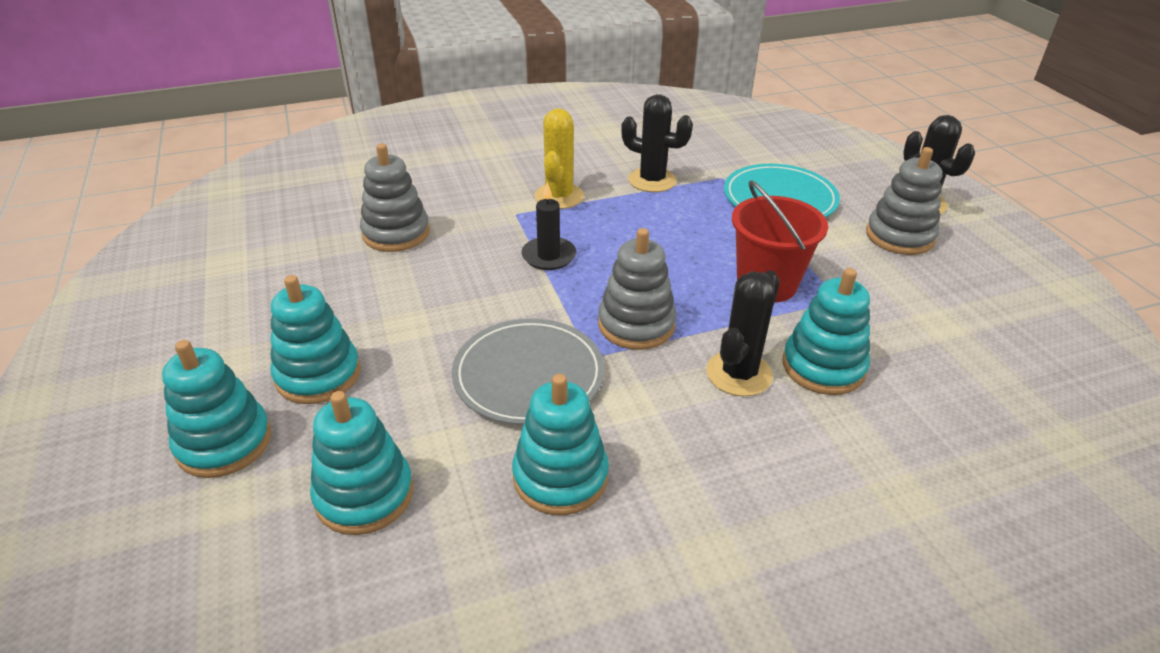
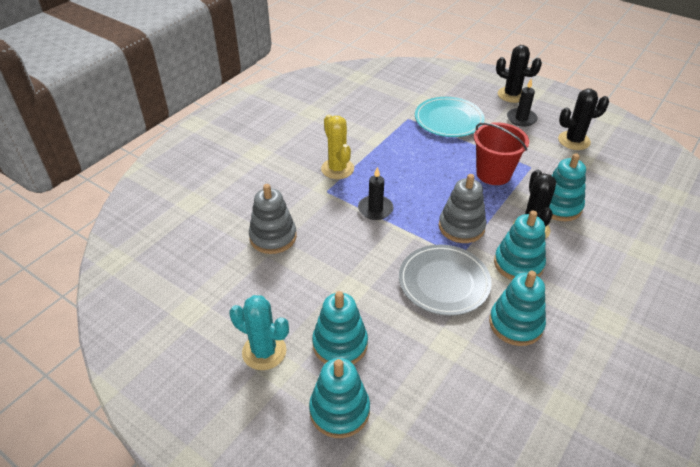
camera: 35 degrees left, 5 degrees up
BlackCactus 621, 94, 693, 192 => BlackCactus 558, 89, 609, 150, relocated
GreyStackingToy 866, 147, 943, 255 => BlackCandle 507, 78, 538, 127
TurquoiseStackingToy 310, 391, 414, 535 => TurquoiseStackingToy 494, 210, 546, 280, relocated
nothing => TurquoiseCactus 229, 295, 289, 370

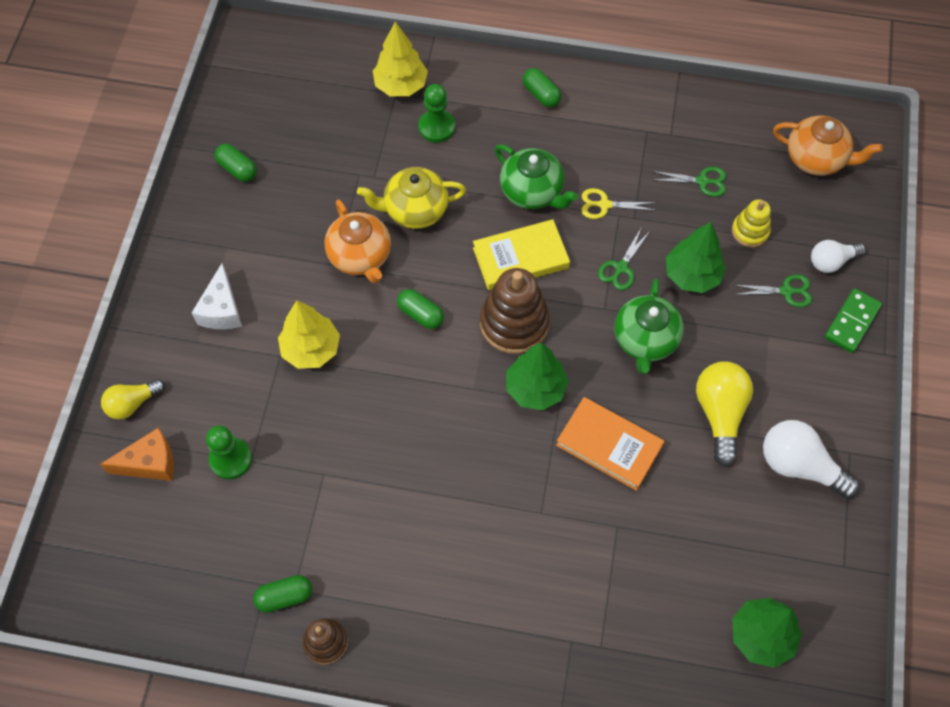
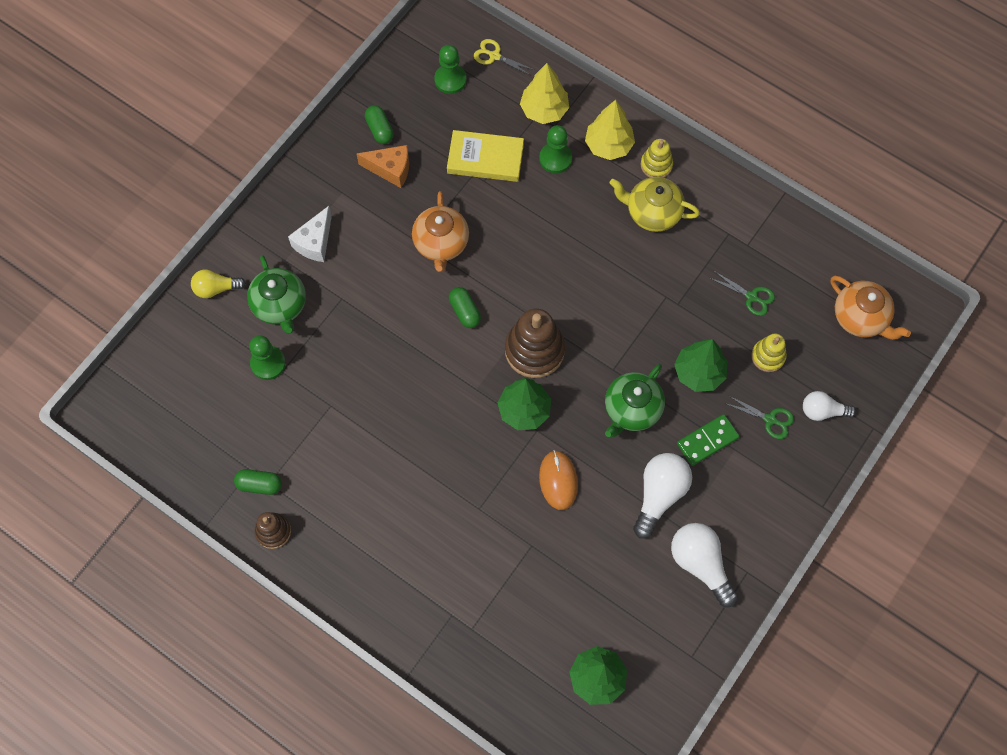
camera: 25 degrees right, 5 degrees up
GreenCapsule 522, 68, 561, 108 => YellowStackingToy 641, 139, 673, 178
GreenTeapot 495, 144, 578, 209 => GreenTeapot 247, 255, 306, 334, relocated
YellowTeapot 357, 167, 466, 229 => YellowTeapot 609, 177, 700, 232, relocated
YellowScissors 581, 188, 656, 219 => YellowScissors 474, 39, 534, 76, relocated
YellowBook 473, 219, 570, 290 => YellowBook 447, 130, 524, 182, relocated
GreenScissors 598, 228, 651, 290 => nothing
GreenDomino 825, 288, 882, 353 => GreenDomino 677, 414, 740, 466, relocated
YellowTree 278, 300, 340, 369 => YellowTree 585, 100, 635, 160, relocated
YellowLightBulb 696, 361, 753, 467 => WhiteLightBulb 633, 453, 692, 539
OrangeBook 556, 397, 664, 491 => OrangeMouse 539, 450, 578, 510
OrangeCheese 100, 428, 174, 481 => OrangeCheese 357, 145, 409, 188, relocated
nothing => GreenPawn 434, 45, 467, 94

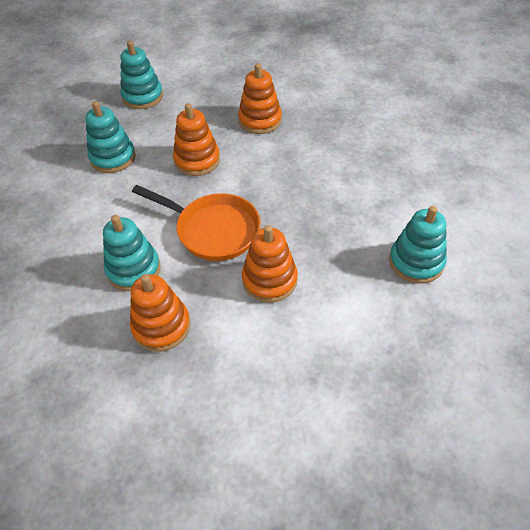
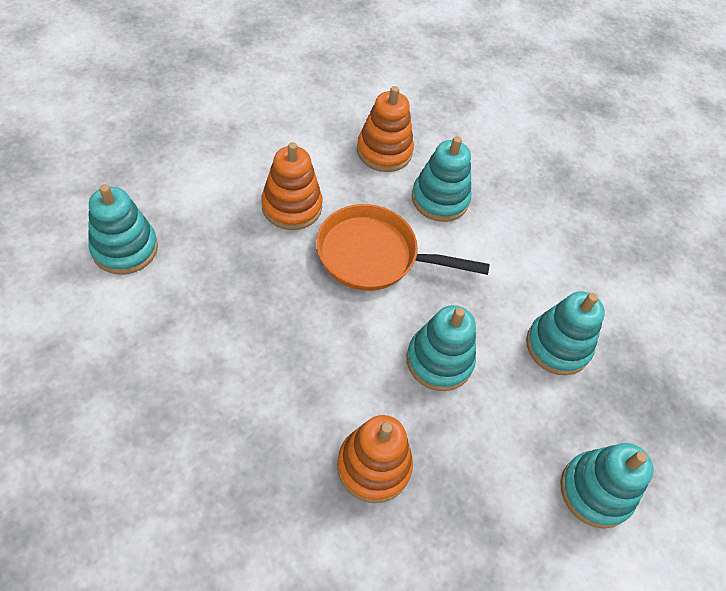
camera: 155 degrees right, 5 degrees up
OrangeStackingToy 173, 103, 220, 176 => TurquoiseStackingToy 407, 305, 476, 391

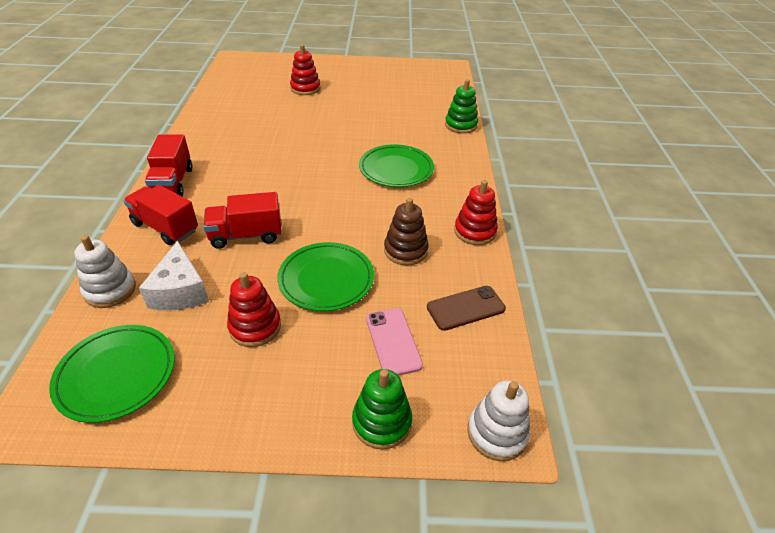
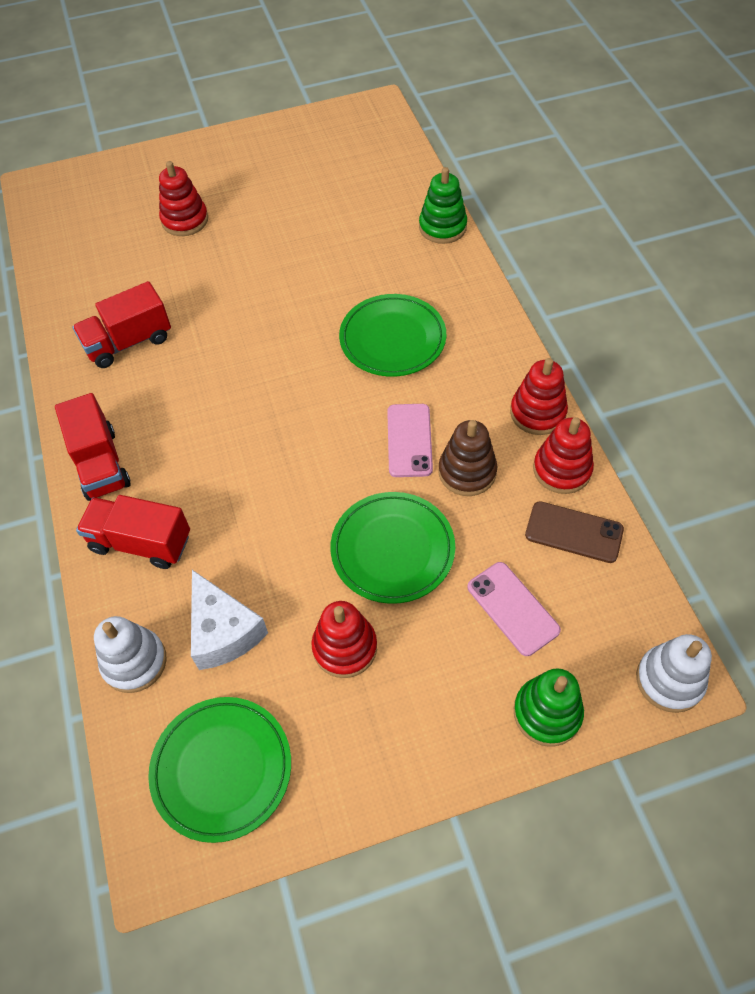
camera: 15 degrees left, 15 degrees up
RedTruck 203, 192, 282, 249 => RedTruck 73, 281, 171, 368, relocated
BrownPhone 427, 286, 506, 331 => BrownPhone 525, 501, 624, 563, 60 degrees clockwise
nothing => PinkPhone 387, 404, 433, 477
nothing => RedStackingToy 533, 417, 594, 494

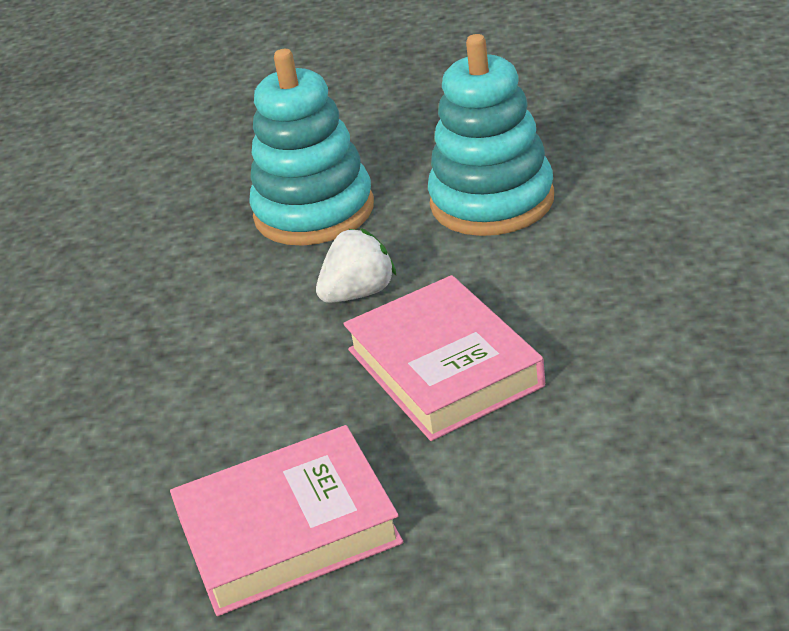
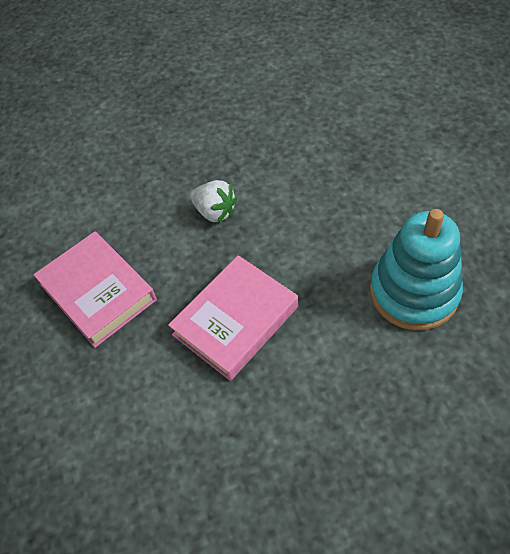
camera: 70 degrees right, 20 degrees up
TurquoiseStackingToy 249, 49, 374, 246 => nothing
WhiteStrawberry 316, 228, 396, 303 => WhiteStrawberry 190, 180, 237, 223, relocated

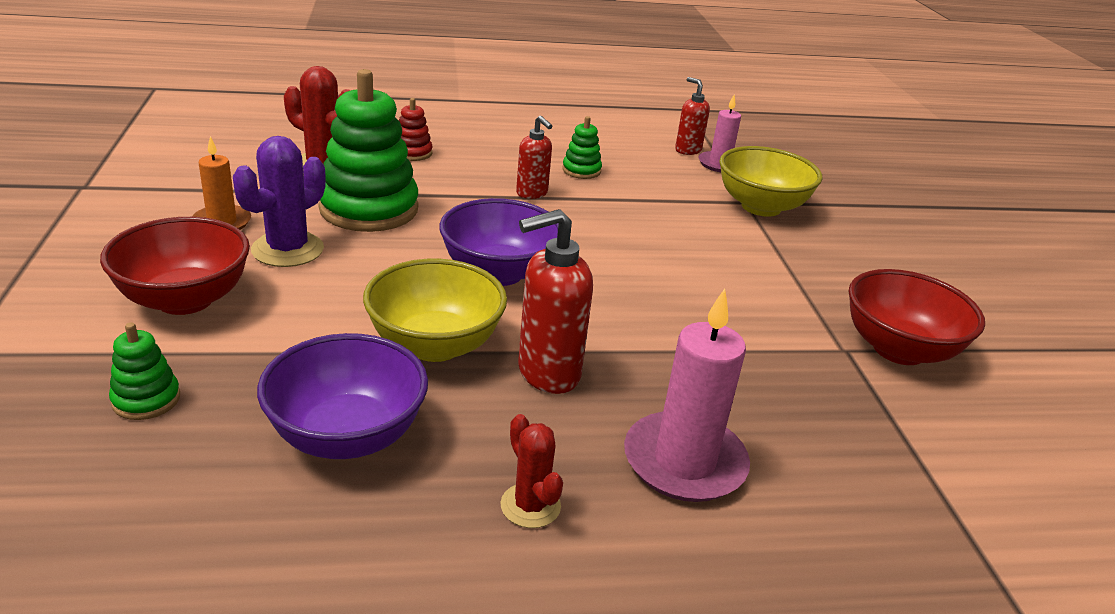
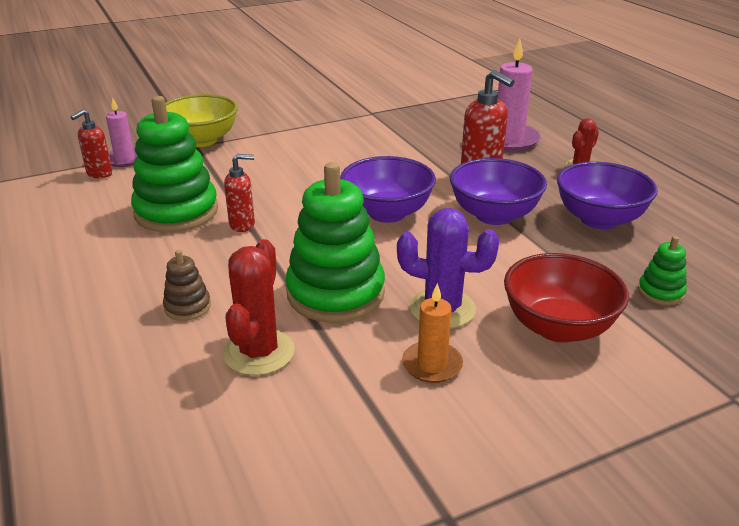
camera: 105 degrees left, 0 degrees up
RedStackingToy 399, 98, 433, 161 => BrownStackingToy 163, 250, 211, 321
RedSoapDispenser 516, 116, 552, 199 => RedSoapDispenser 224, 154, 255, 232, 45 degrees clockwise
GreenStackingToy 562, 116, 602, 179 => GreenStackingToy 131, 96, 218, 232, x2.19
YellowBowl 363, 259, 507, 362 => PurpleBowl 450, 158, 547, 225
RedBowl 849, 269, 985, 365 => nothing

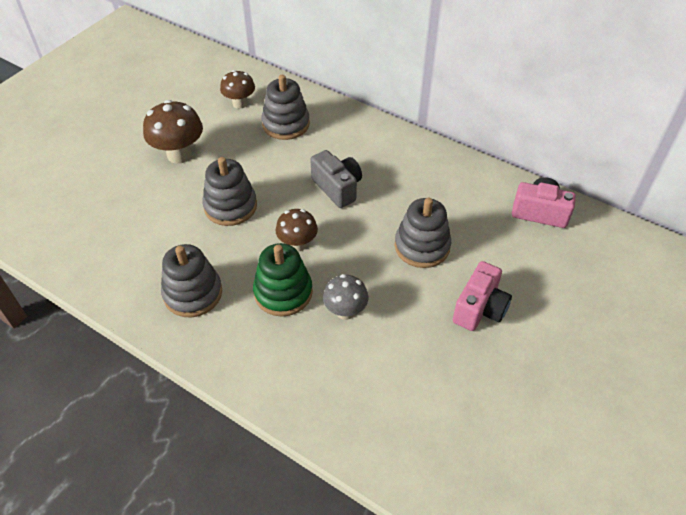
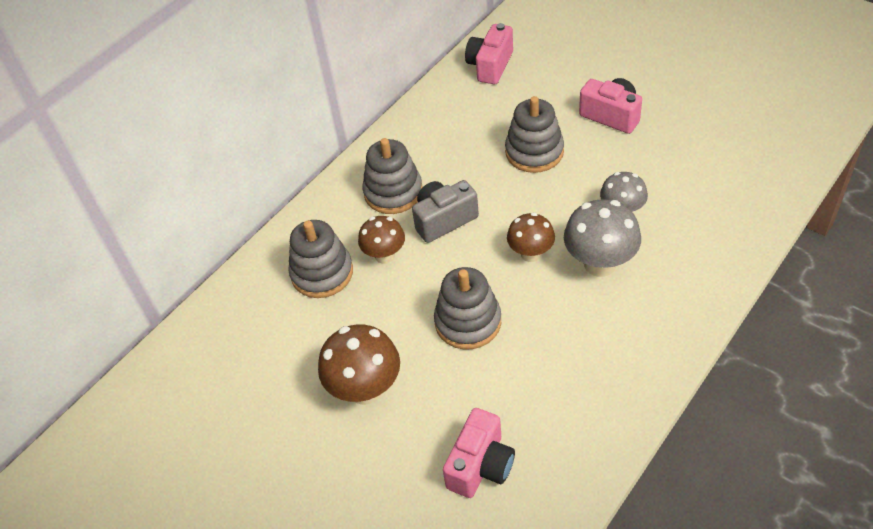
camera: 80 degrees left, 0 degrees up
BrownMushroom 220, 70, 255, 109 => BrownMushroom 358, 216, 405, 264, relocated
GreenStackingToy 253, 243, 313, 316 => GreyMushroom 564, 199, 641, 277
GreyStackingToy 161, 244, 222, 317 => GreyStackingToy 362, 138, 423, 214, relocated
nothing => PinkCamera 443, 408, 515, 498

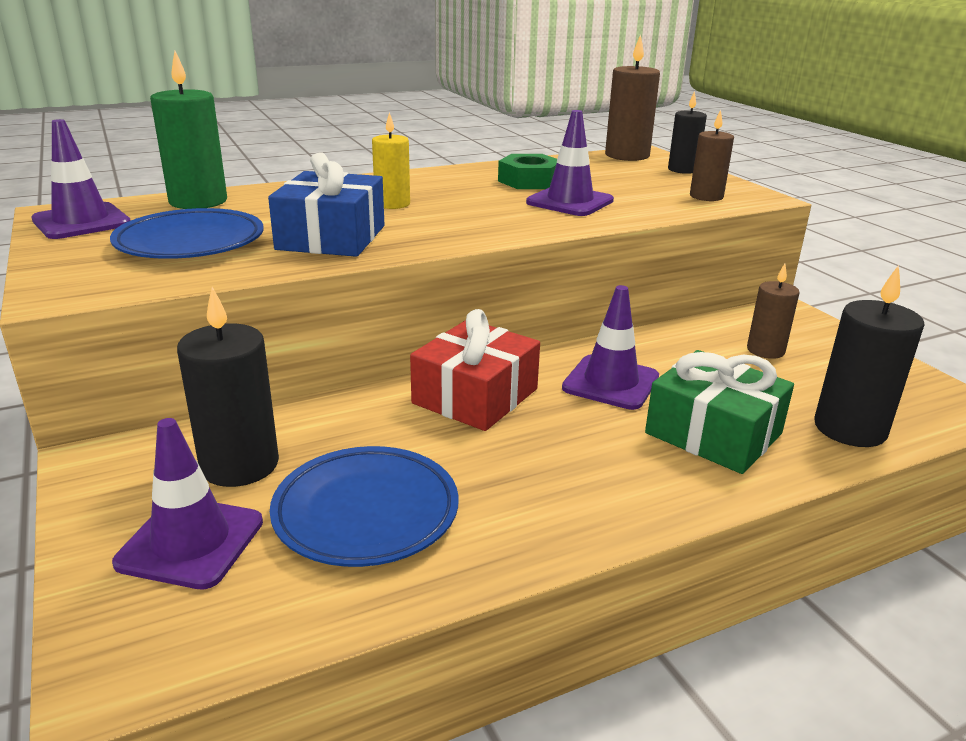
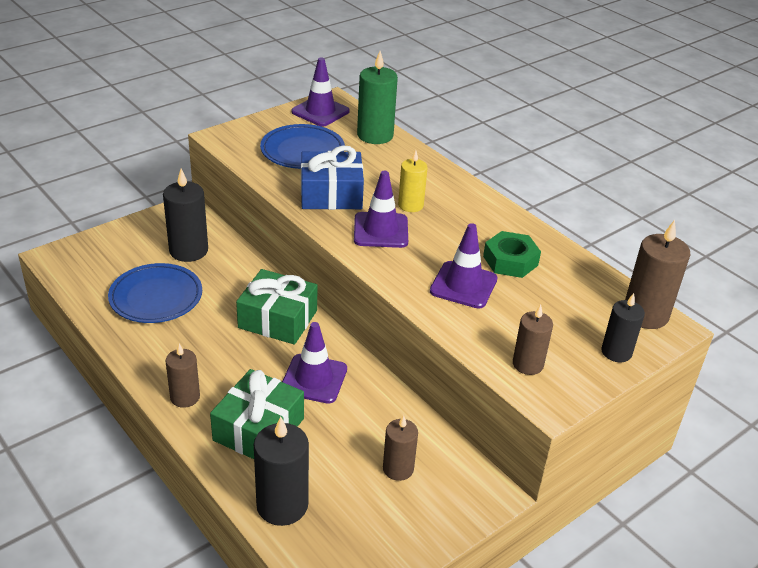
camera: 75 degrees right, 10 degrees up
RedGift 410, 309, 540, 431 => GreenGift 236, 269, 318, 345
PurpleTrafficCone 112, 418, 263, 590 => PurpleTrafficCone 354, 171, 408, 248, relocated
nothing => BrownCandle 166, 343, 200, 408

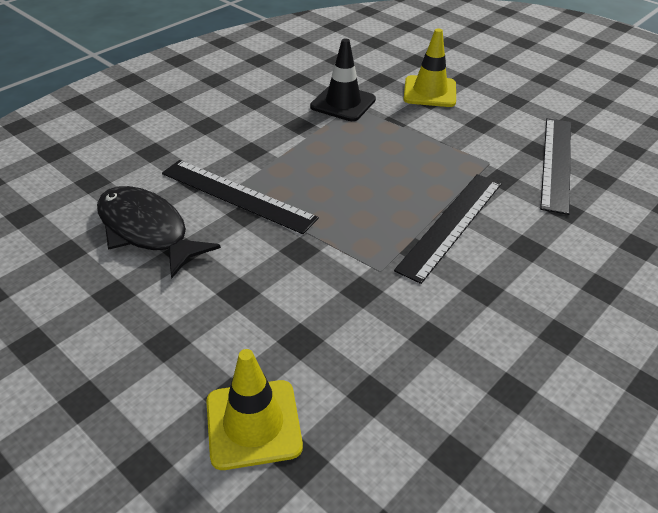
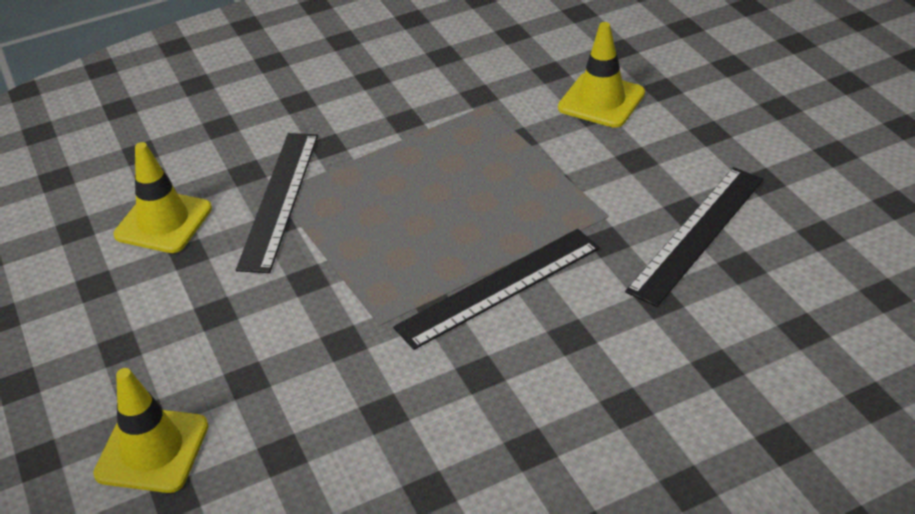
camera: 25 degrees right, 0 degrees up
BlackTrafficCone 310, 38, 376, 121 => nothing
BlackRuler 162, 160, 319, 234 => BlackRuler 236, 133, 318, 273, 45 degrees clockwise
BlackFish 97, 186, 221, 278 => YellowTrafficCone 113, 142, 212, 253

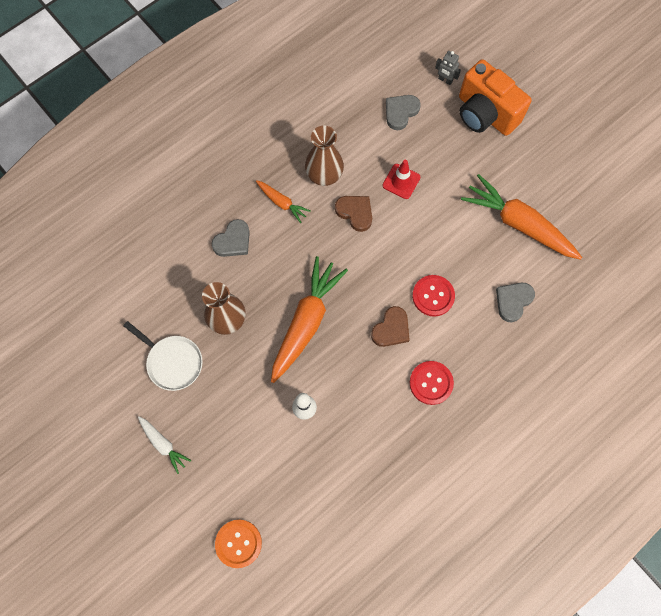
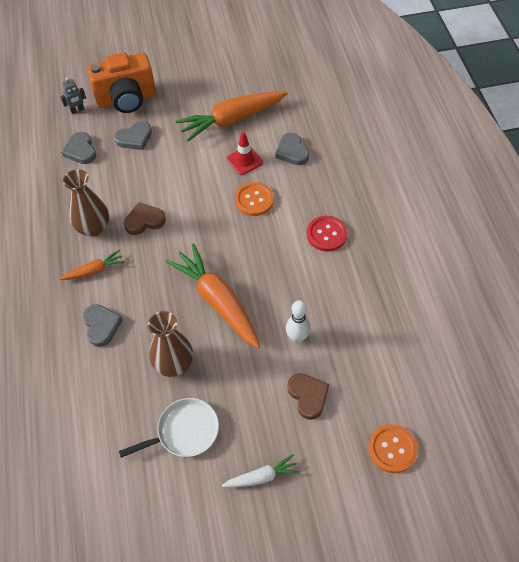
camera: 60 degrees left, 15 degrees down
RedTrafficCone 382, 160, 420, 199 => RedTrafficCone 227, 132, 263, 175, relocated
RedButton 412, 275, 455, 316 => OrangeButton 235, 182, 274, 216
BrownHeart 371, 306, 410, 347 => BrownHeart 287, 373, 329, 420, relocated
nothing => GreyHeart 114, 121, 152, 150

